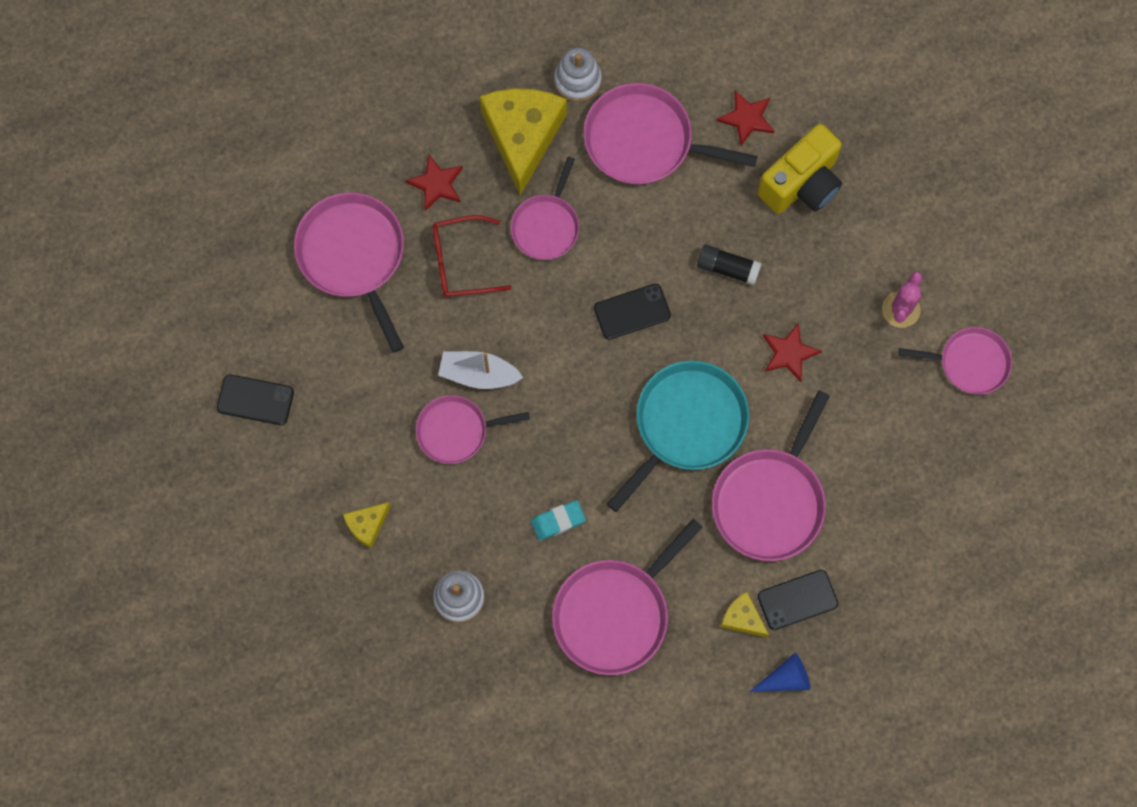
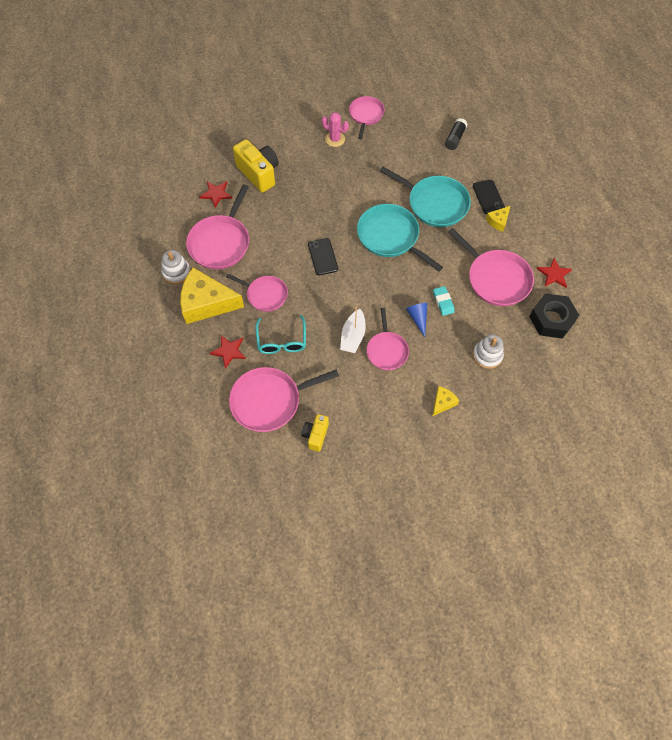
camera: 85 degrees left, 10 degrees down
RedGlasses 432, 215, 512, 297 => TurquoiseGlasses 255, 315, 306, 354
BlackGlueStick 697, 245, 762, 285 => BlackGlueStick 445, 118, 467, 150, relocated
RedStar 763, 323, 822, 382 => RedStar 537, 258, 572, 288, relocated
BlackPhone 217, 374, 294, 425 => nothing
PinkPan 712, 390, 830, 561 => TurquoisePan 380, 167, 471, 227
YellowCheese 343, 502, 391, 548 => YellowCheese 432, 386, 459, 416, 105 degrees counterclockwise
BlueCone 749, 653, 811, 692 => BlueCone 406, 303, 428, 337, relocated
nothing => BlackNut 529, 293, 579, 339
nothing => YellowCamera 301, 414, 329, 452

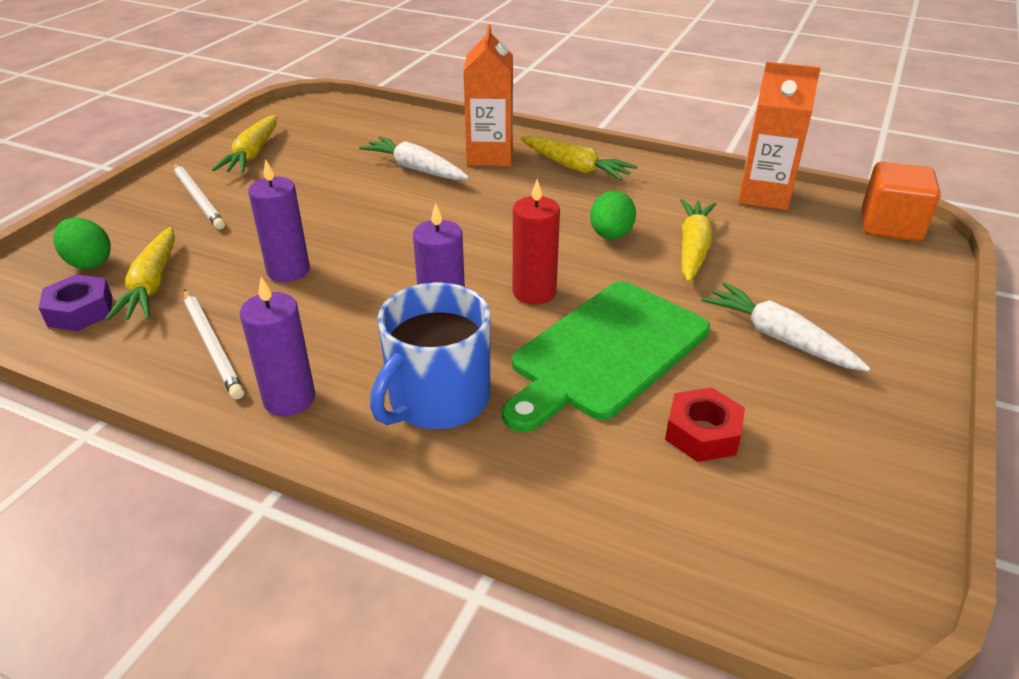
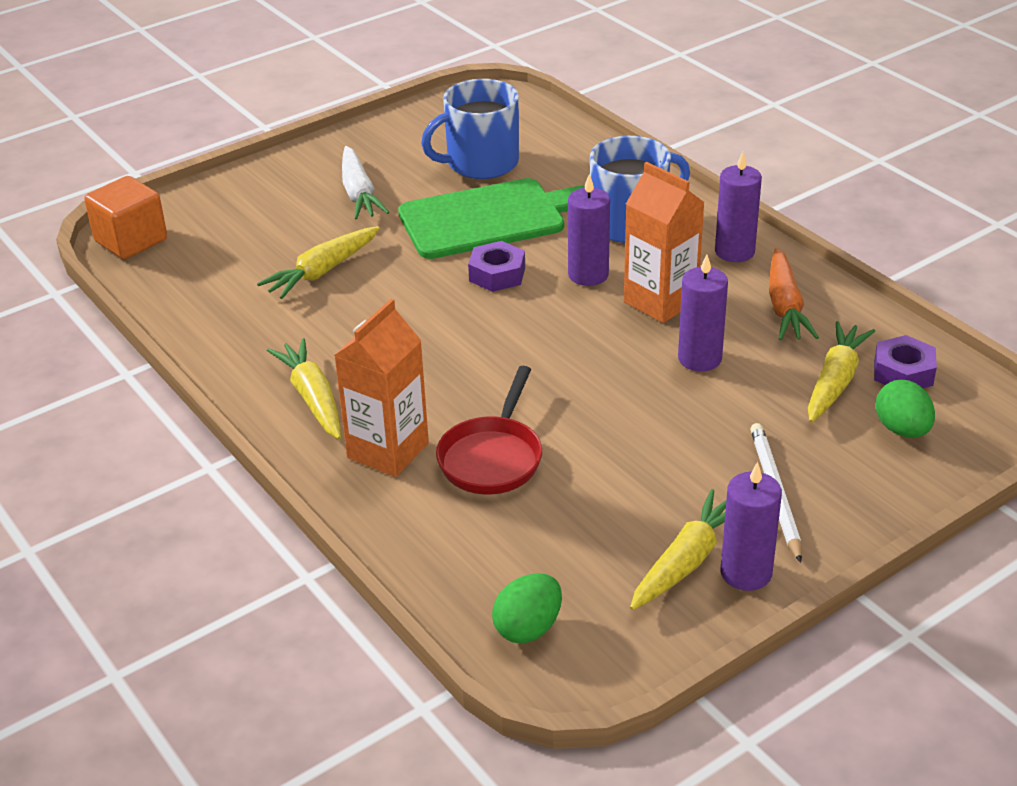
camera: 150 degrees left, 0 degrees up
OrangeCarton 739, 62, 821, 210 => OrangeCarton 624, 162, 705, 323, relocated
WhiteCarrot 359, 136, 469, 180 => RedPan 436, 366, 542, 494
RedCandle 513, 179, 560, 305 => PurpleNut 468, 241, 525, 292
GreenEgg 590, 191, 636, 239 => GreenEgg 492, 573, 562, 643, relocated
WhitePencil 184, 289, 244, 399 => OrangeCarrot 769, 248, 819, 340
RedNut 665, 387, 745, 462 => BlueMug 421, 79, 519, 179
nothing => PurpleCandle 720, 462, 782, 591

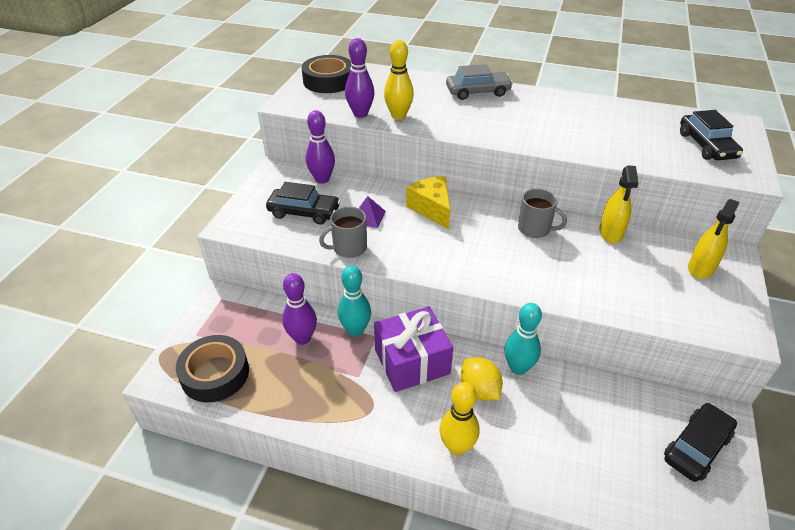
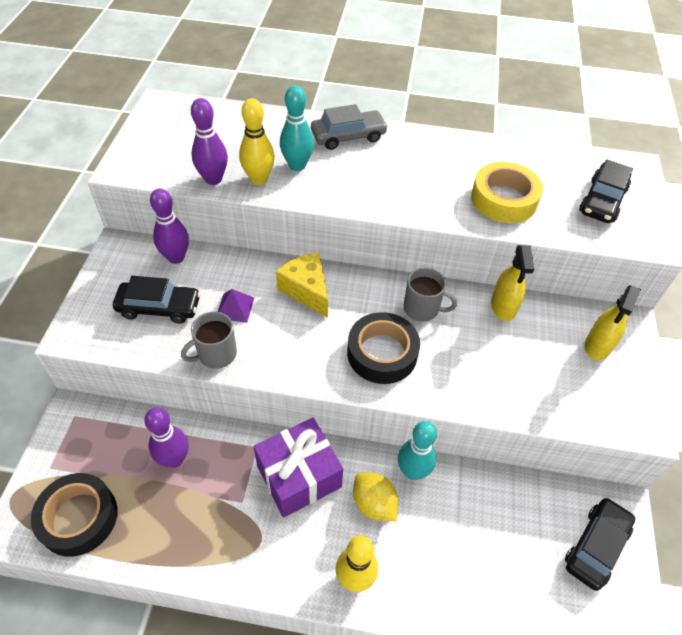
camera: 10 degrees left, 10 degrees up
BlackTape 301, 55, 352, 93 => BlackTape 347, 312, 420, 384, relocated
BlackCar 680, 110, 743, 160 => BlackCar 579, 160, 633, 223, 45 degrees clockwise
TurquoiseBowlingPin 338, 265, 371, 337 => TurquoiseBowlingPin 280, 85, 314, 171, relocated
nothing => YellowTape 471, 162, 543, 223

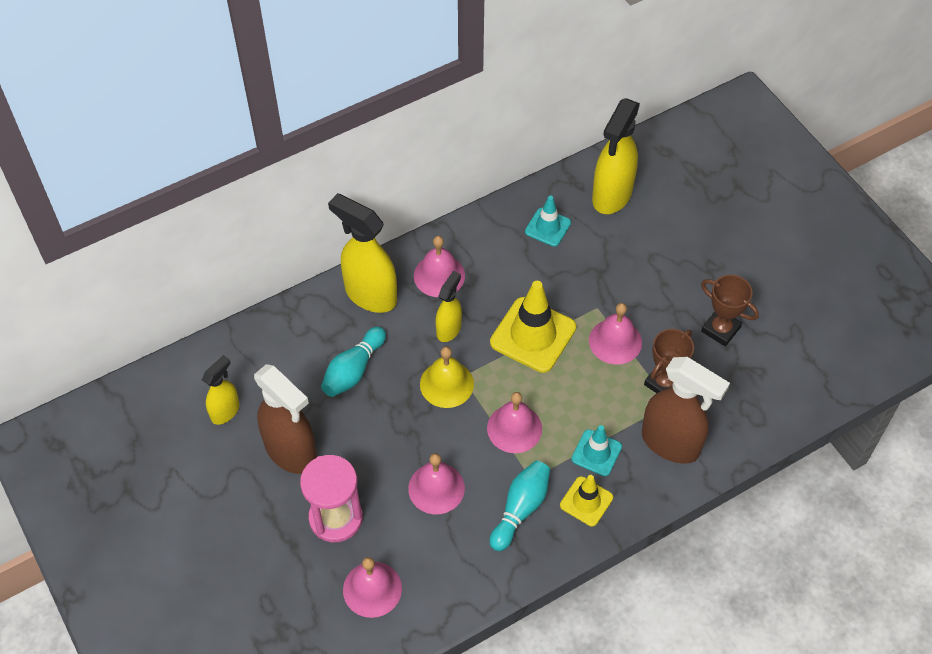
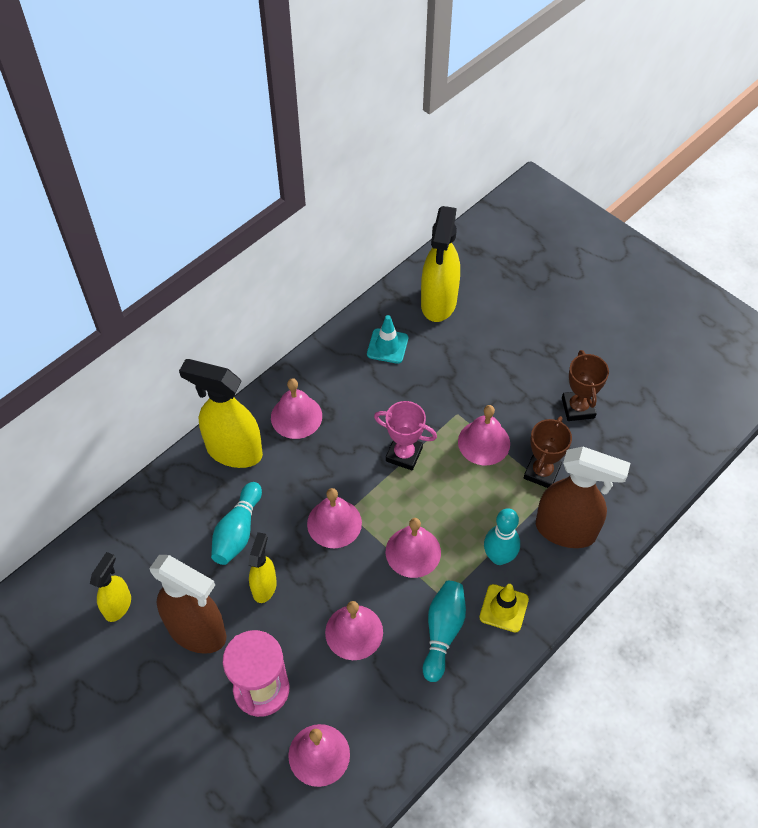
camera: 15 degrees left, 0 degrees up
YellowSprayBottle 435, 271, 462, 342 => YellowSprayBottle 248, 532, 277, 603, relocated
BrownTrophy 701, 275, 759, 346 => BrownTrophy 562, 350, 609, 421, 60 degrees clockwise
YellowTrafficCone 490, 281, 576, 373 => PinkTrophy 374, 401, 437, 471
YellowBell 420, 347, 474, 408 => PinkBell 307, 488, 362, 548
TurquoiseTrafficCone 571, 425, 622, 476 => TurquoiseBowlingPin 484, 508, 520, 565

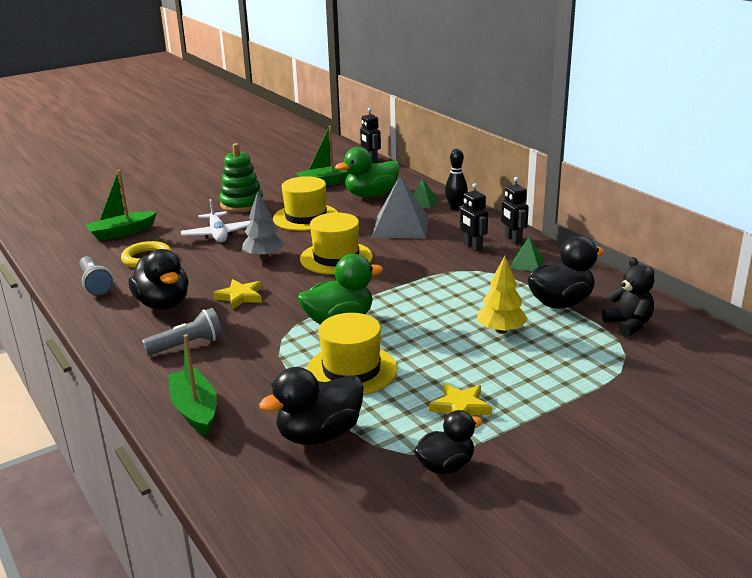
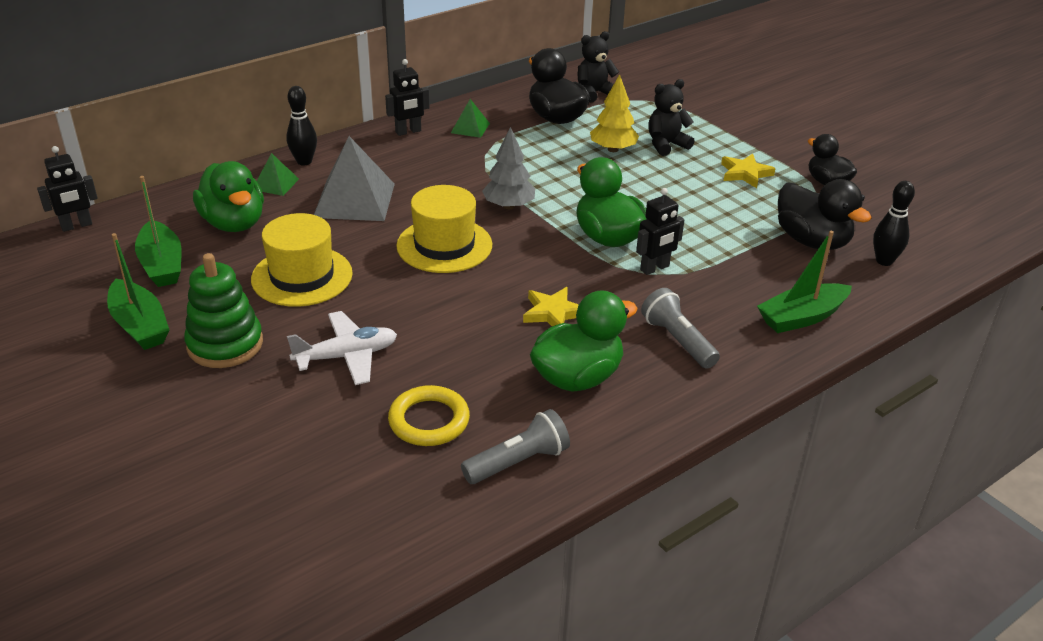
camera: 95 degrees left, 10 degrees up
GreenBoat 86, 170, 157, 241 => GreenBoat 107, 233, 169, 350, relocated
BlackRobot 459, 183, 488, 252 => BlackRobot 636, 188, 684, 275, relocated
GreyTree 242, 191, 284, 259 => GreyTree 482, 127, 535, 209, relocated
BlackDuck 128, 249, 189, 310 => GreenDuck 530, 290, 638, 392
YellowHat 306, 313, 397, 395 => nothing
nothing => BlackTeddyBear 648, 79, 695, 156
nothing => BlackBowlingPin 873, 181, 915, 266

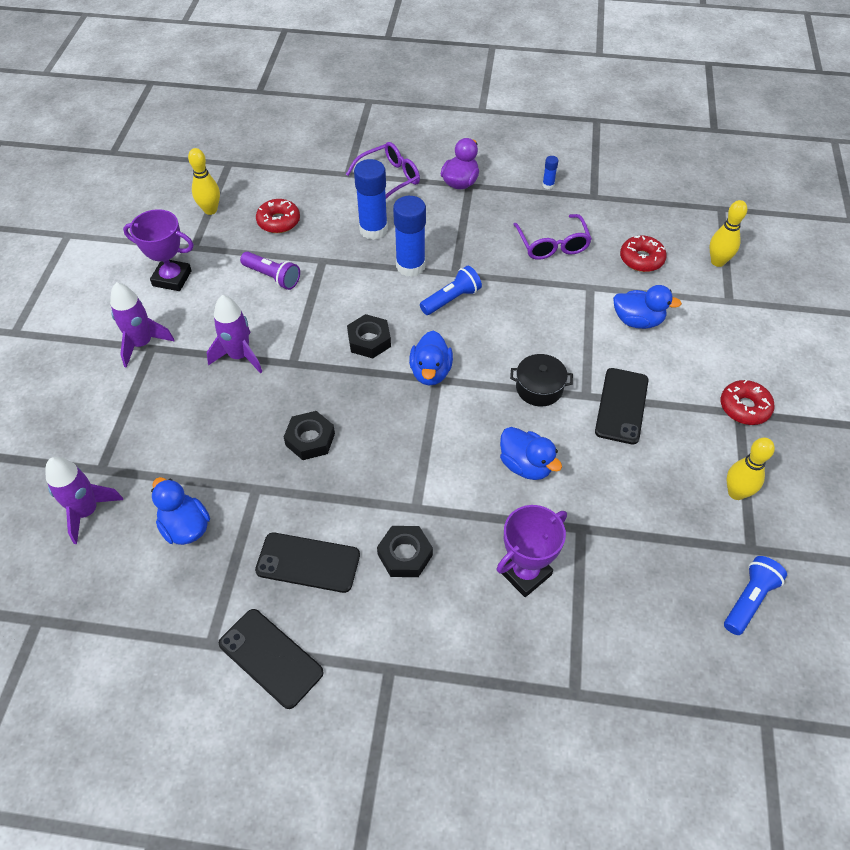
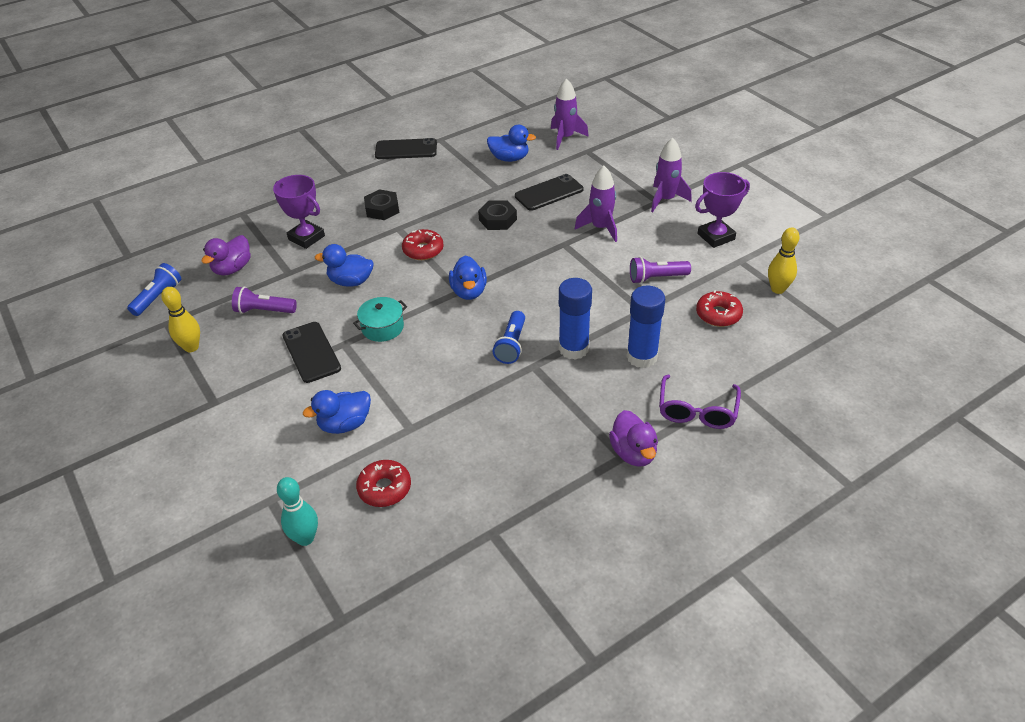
camera: 140 degrees right, 10 degrees down
BlueGlueStick 542, 156, 558, 189 => nothing
YellowBowlingPin 709, 200, 747, 267 => TurquoiseBowlingPin 277, 477, 318, 546
PurpleGlasses 513, 214, 592, 260 => nothing
BlackNut 347, 314, 391, 359 => nothing
BlueDuck 409, 331, 453, 385 => BlueDuck 449, 256, 487, 300, 150 degrees counterclockwise
BlackPot 510, 354, 573, 406 => TurquoisePot 353, 297, 407, 342
RedDonut 721, 380, 775, 425 => RedDonut 402, 229, 444, 260, relocated
PurpleTrophy 496, 505, 567, 597 => PurpleTrophy 273, 175, 325, 249, 60 degrees counterclockwise
BlackPhone 255, 533, 360, 593 => BlackPhone 515, 174, 583, 211, relocated
BlueFlashlight 724, 556, 787, 635 => BlueFlashlight 127, 263, 181, 316, 150 degrees counterclockwise
nothing => PurpleDuck 201, 235, 251, 276
nothing => PurpleFlashlight 232, 286, 297, 314

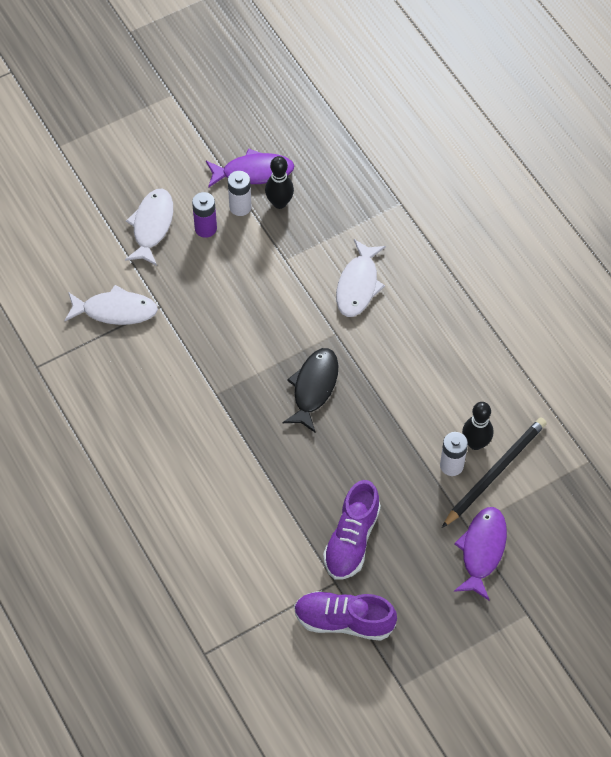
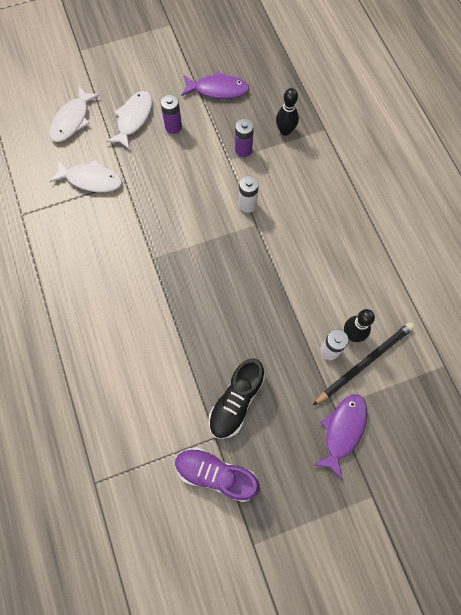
camera: 10 degrees right, 10 degrees up
BlackBowlingPin 265, 156, 294, 209 => BlackBowlingPin 276, 88, 299, 136, relocated
WhiteBattery 228, 171, 251, 216 => WhiteBattery 239, 176, 259, 213, relocated
WhiteFish 336, 239, 386, 317 => WhiteFish 49, 86, 100, 142, relocated
BlackFish 282, 348, 339, 433 => nothing
PurpleShoe 323, 480, 381, 580 => BlackShoe 208, 358, 265, 439
nothing => PurpleBattery 235, 118, 254, 157

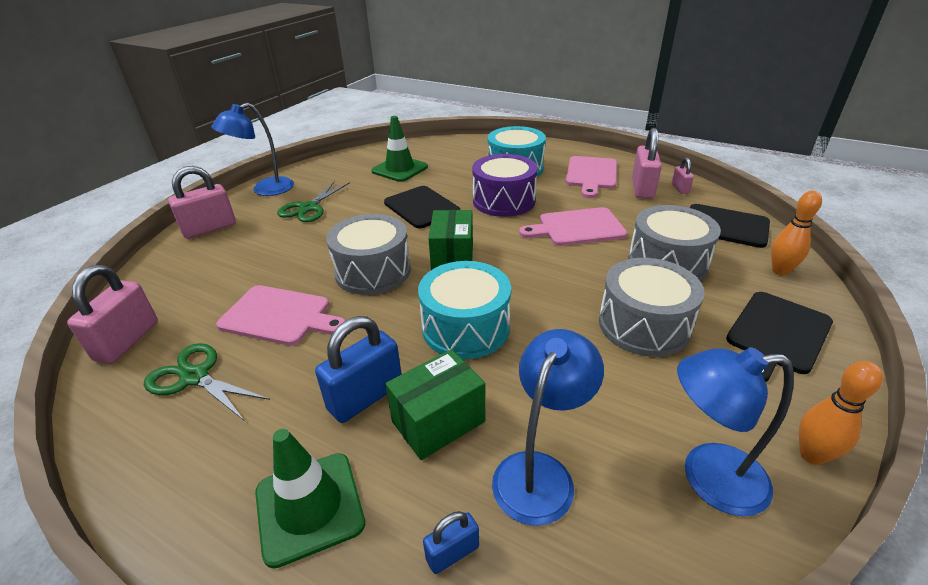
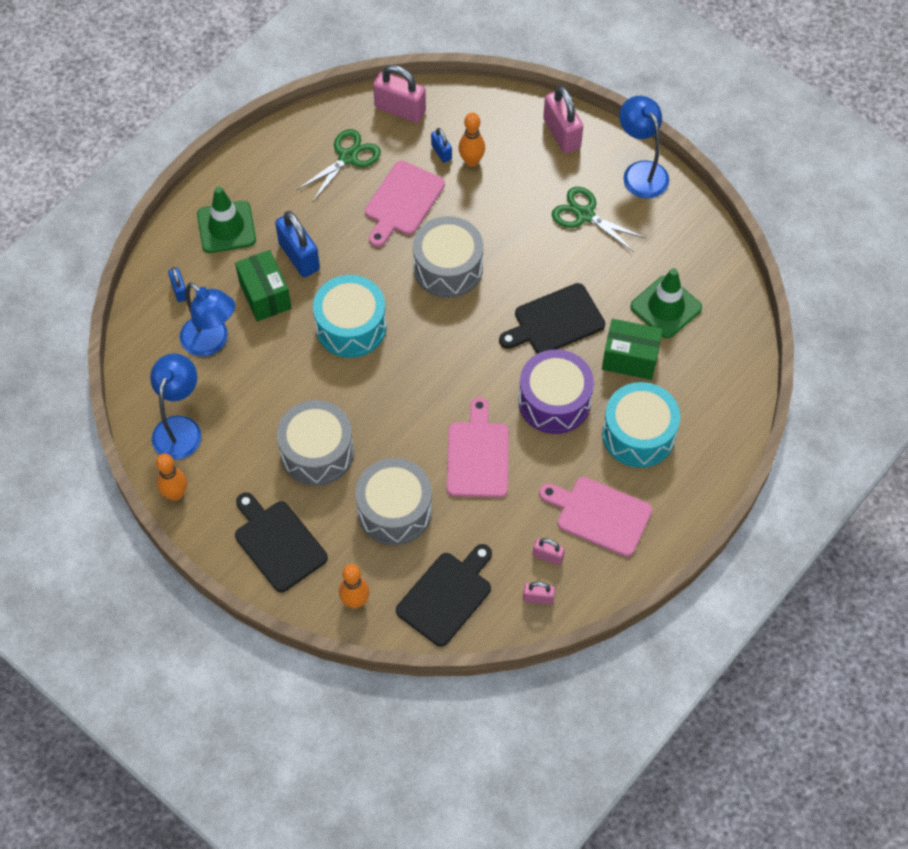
camera: 100 degrees right, 25 degrees up
PinkPadlock 632, 128, 662, 199 => PinkPadlock 532, 538, 565, 565, x0.53
GreenBox 428, 210, 473, 270 => GreenBox 602, 319, 663, 380, relocated
nothing => OrangeBowlingPin 458, 113, 485, 167
nothing => BluePadlock 431, 128, 452, 163

